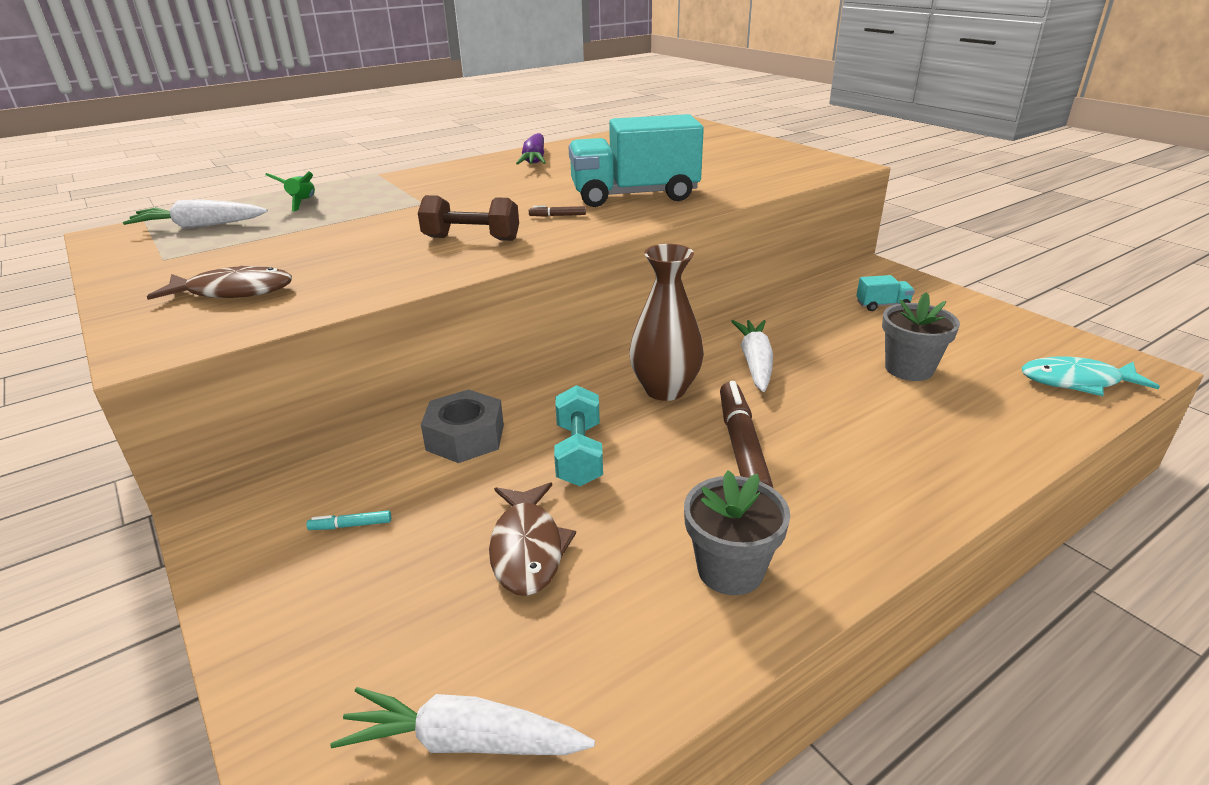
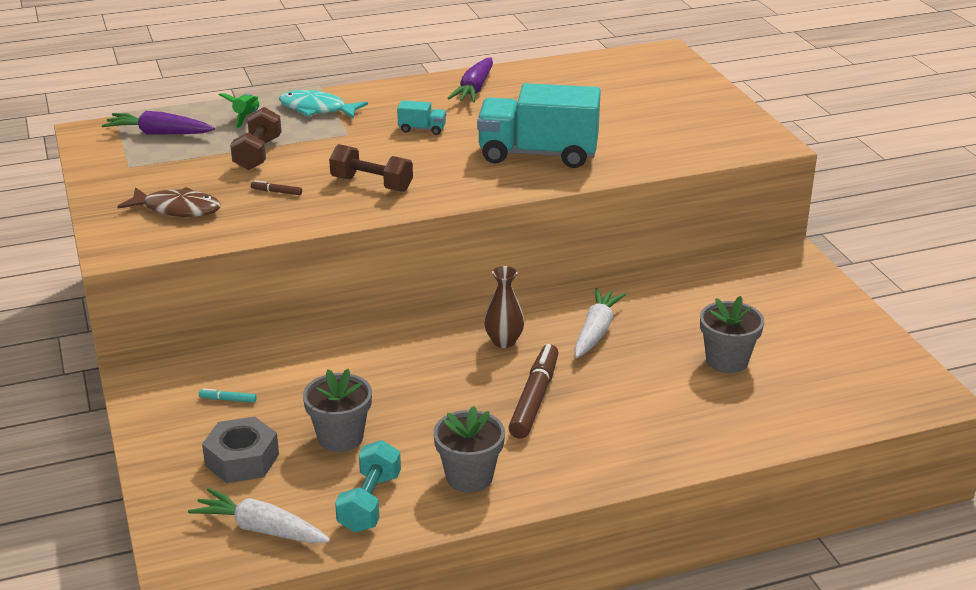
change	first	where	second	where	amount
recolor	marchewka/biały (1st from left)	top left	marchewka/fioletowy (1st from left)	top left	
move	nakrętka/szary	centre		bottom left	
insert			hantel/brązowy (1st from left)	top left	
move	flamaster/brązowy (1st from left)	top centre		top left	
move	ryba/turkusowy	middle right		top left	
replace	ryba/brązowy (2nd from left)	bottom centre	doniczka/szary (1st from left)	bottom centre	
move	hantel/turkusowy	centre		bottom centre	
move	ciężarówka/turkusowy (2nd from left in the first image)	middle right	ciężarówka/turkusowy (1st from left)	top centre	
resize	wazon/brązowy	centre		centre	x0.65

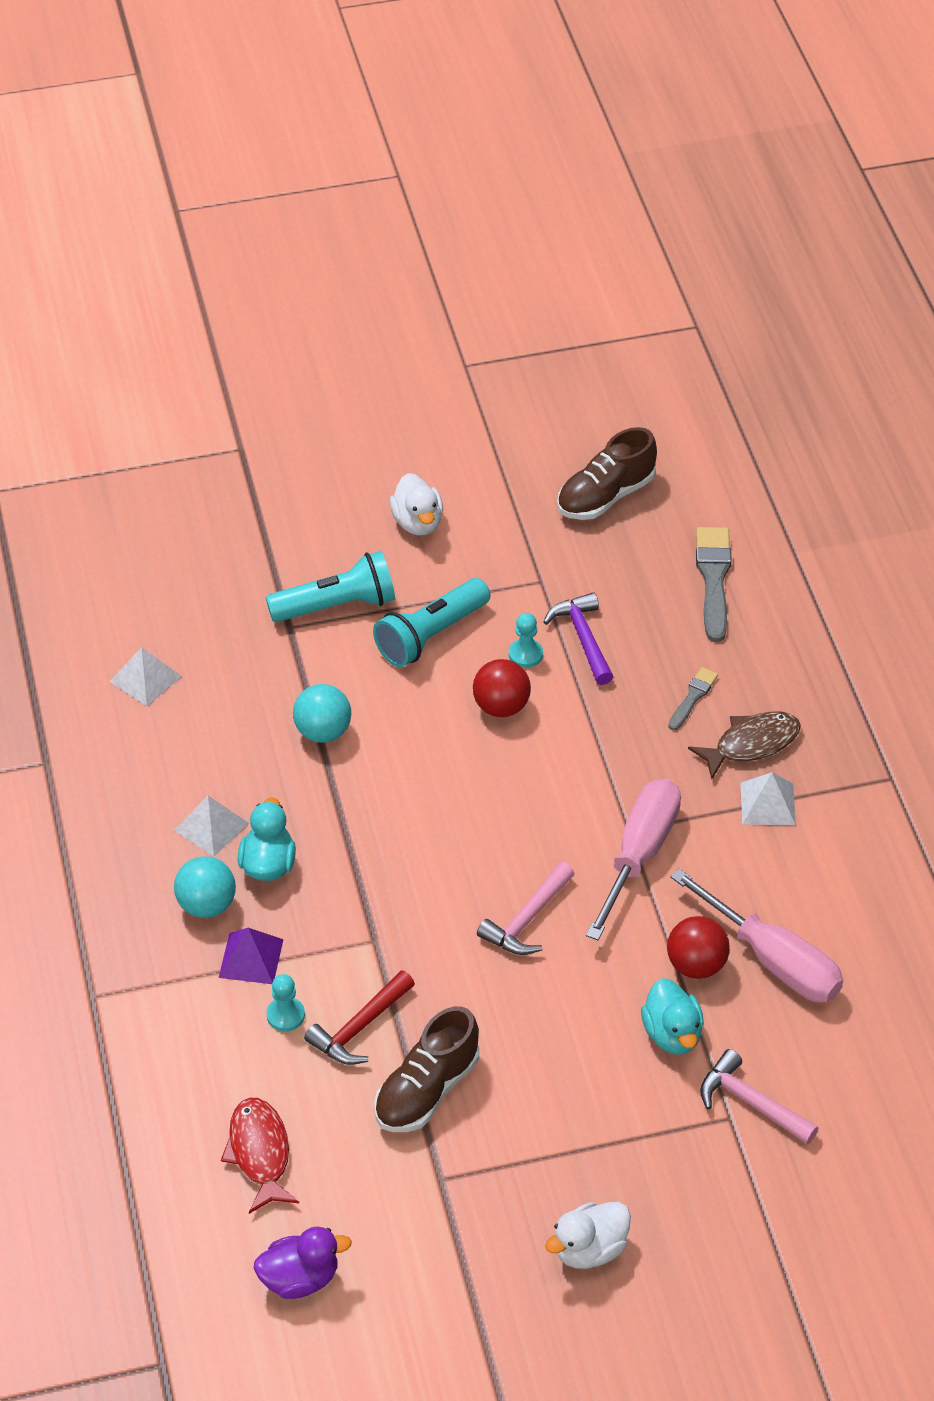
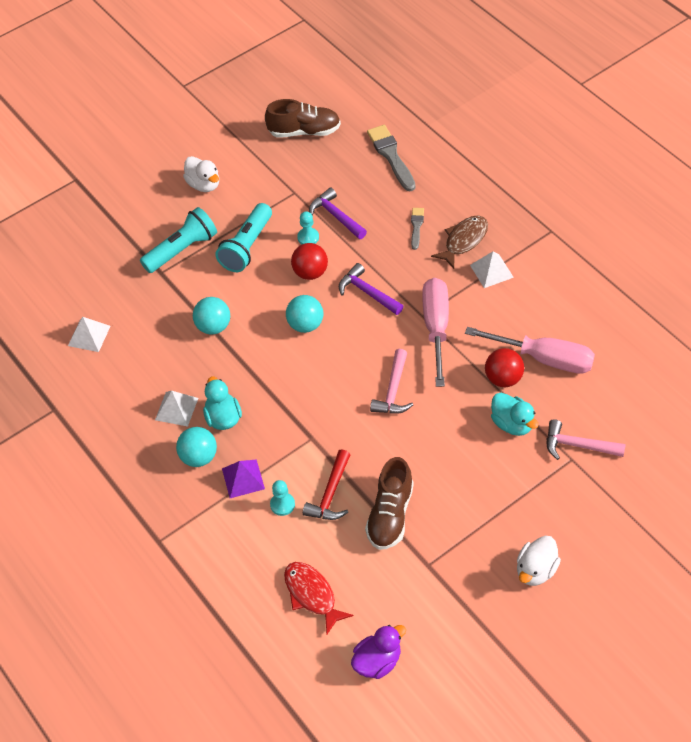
change	first	where	second	where	amount
rotate	but/brązowy (2nd from left in the first image)	centre	but/brązowy (1st from left)	top centre	120 degrees counterclockwise
insert			piłka/turkusowy (3rd from left)	centre	
insert			młotek/fioletowy (2nd from left)	centre	

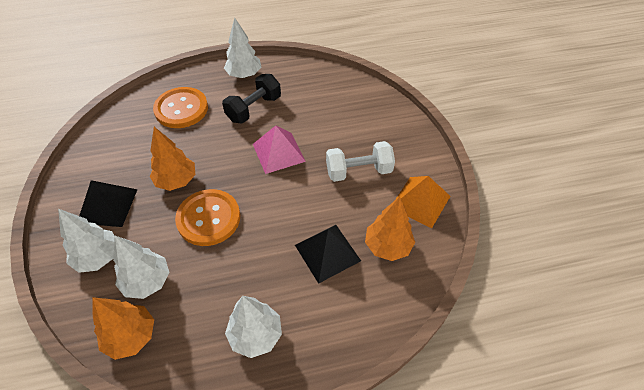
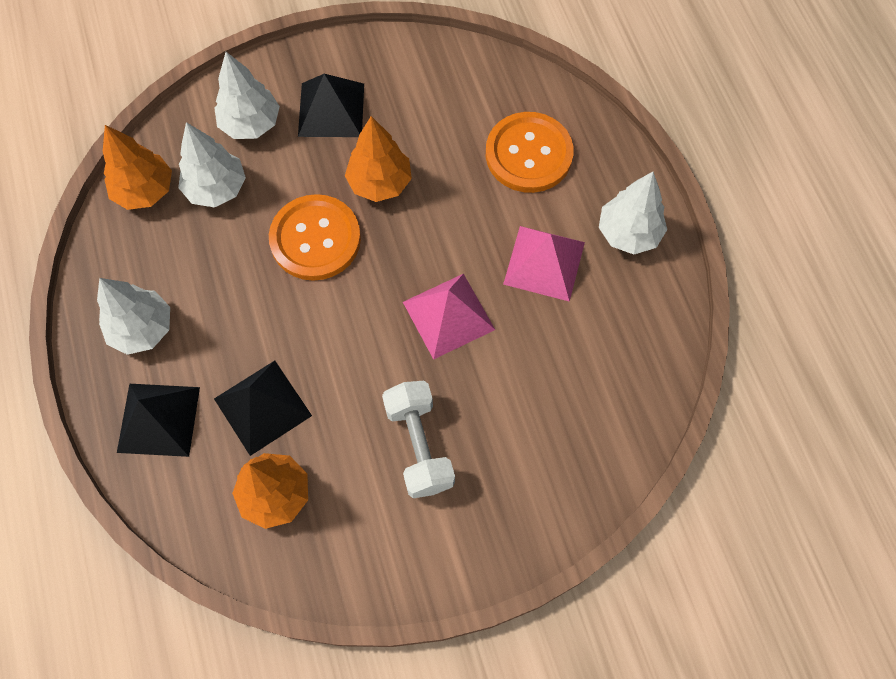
change	first	where	second	where	amount
insert			piramida/czarny (1st from left)	middle left	
replace	hantel/czarny	top centre	piramida/różowy (2nd from left)	centre	
delete	piramida/pomarańczowy	centre			

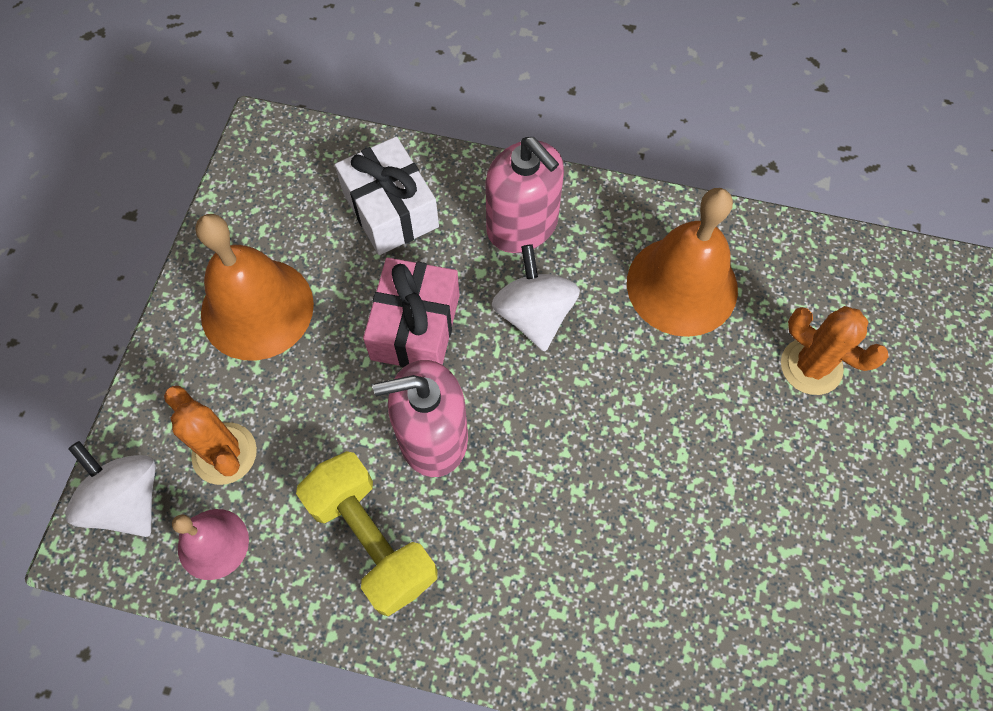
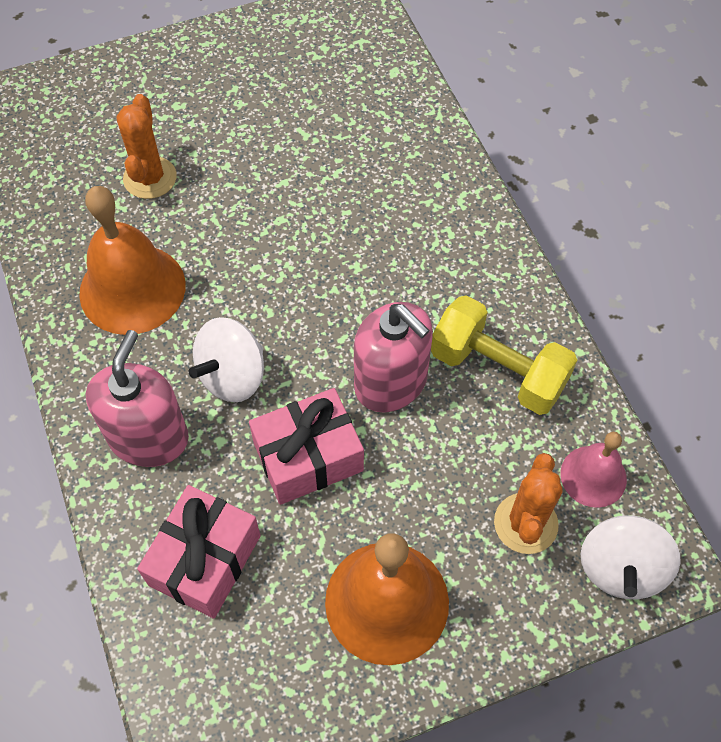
change	first	where	second	where	amount
recolor	prezent/biały	top centre	prezent/różowy (1st from left)	bottom left	
rotate	hantel/żółty	bottom centre		middle right	75 degrees counterclockwise

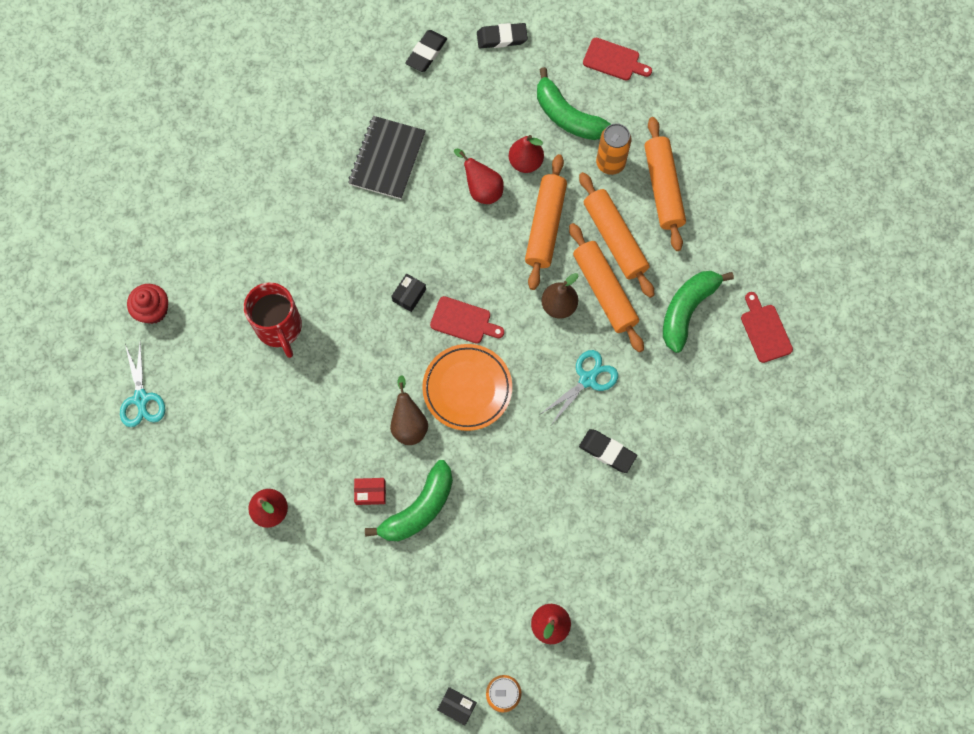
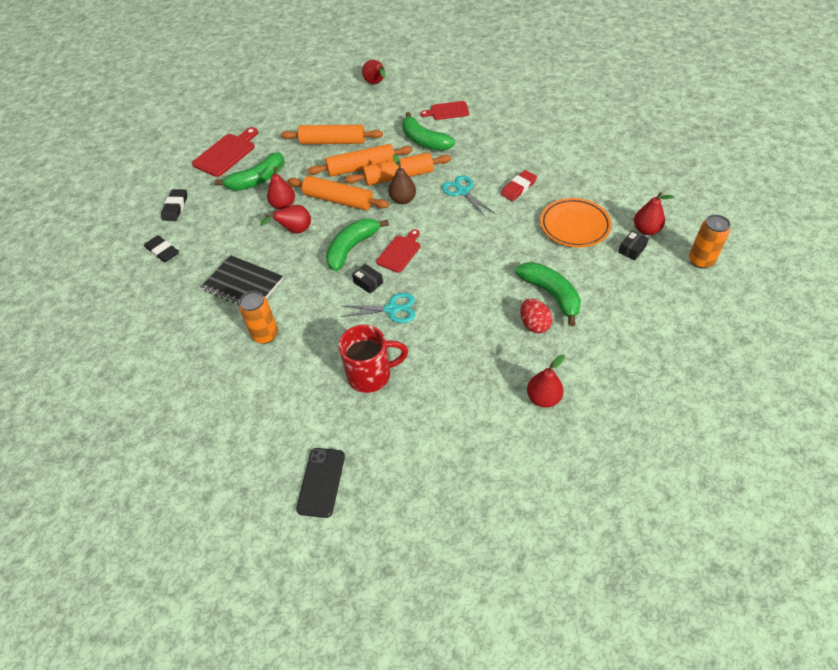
change	first	where	second	where	amount
resize	deska do krojenia/czerwony (2nd from left in the first image)	top centre	deska do krojenia/czerwony (1st from left)	top left	x1.53
move	puszka/pomarańczowy (2nd from left in the first image)	top centre	puszka/pomarańczowy (1st from left)	middle left	
replace	muffinka/czerwony	middle left	telefon/czarny	bottom centre	
insert			banan/zielony (2nd from left)	centre	
move	nożyczki/turkusowy (1st from left)	middle left		centre	
insert			gruszka/czerwony (3rd from left)	top centre	
recolor	gumka do mazania/czarny (3rd from left)	centre	gumka do mazania/czerwony	top centre	
replace	pudełko/czerwony	bottom centre	jajko/czerwony	centre	
move	talerz/pomarańczowy	centre		top right	
move	pudełko/czarny (2nd from left)	bottom centre		middle right	
delete	gruszka/brązowy (1st from left)	centre			

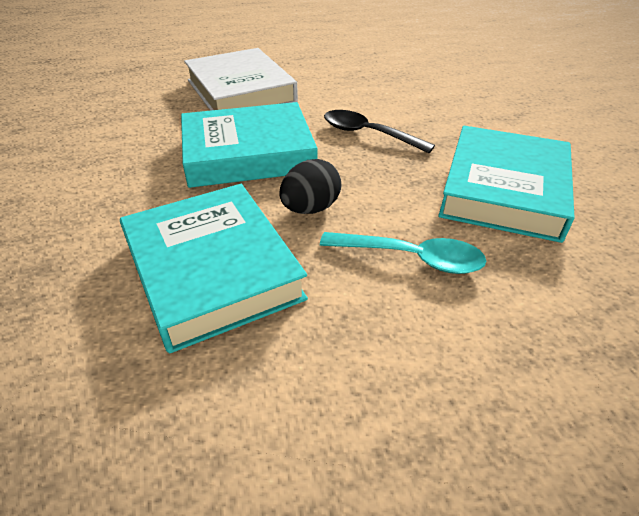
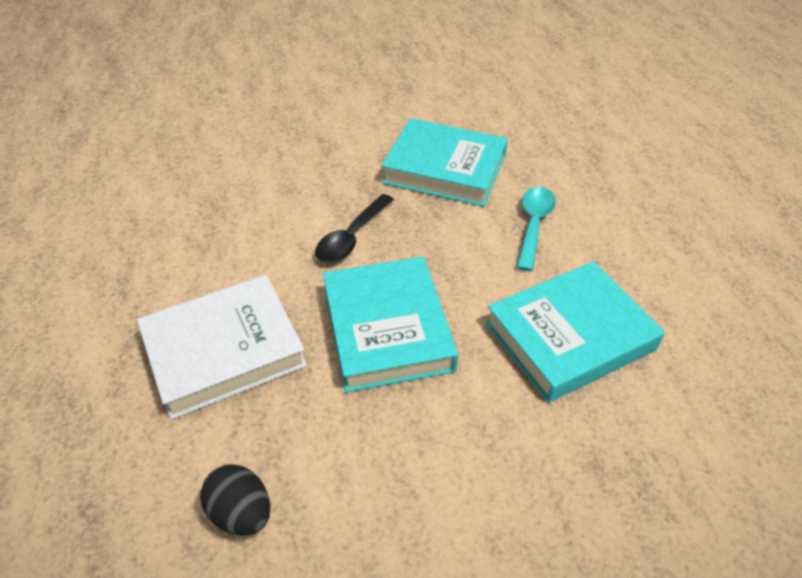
change	first	where	second	where	amount
move	jajko/czarny	centre		bottom left	

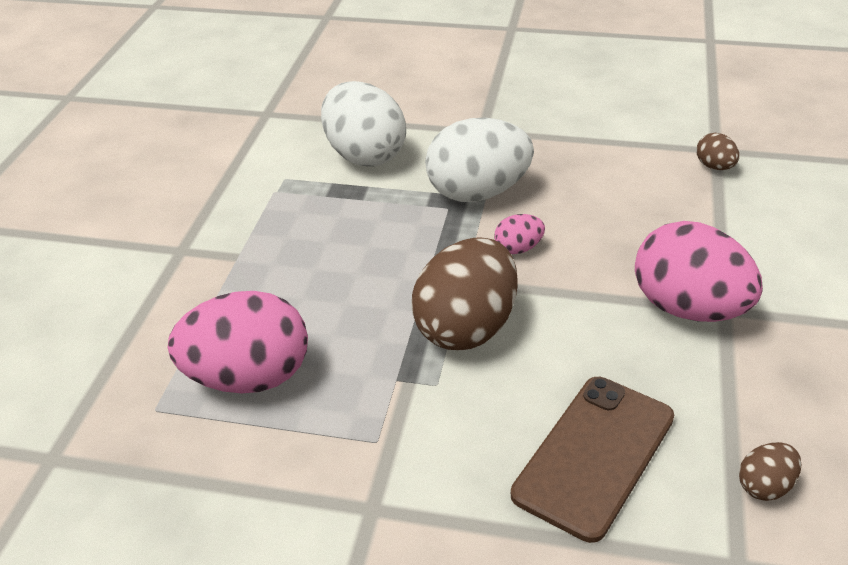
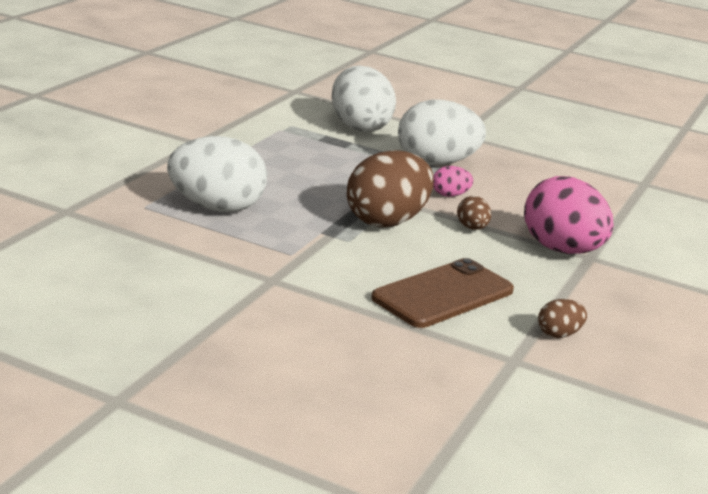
change	first	where	second	where	amount
recolor	jajko/różowy (1st from left)	middle left	jajko/biały (1st from left)	middle left	
move	jajko/brązowy (2nd from left)	top right		middle right	

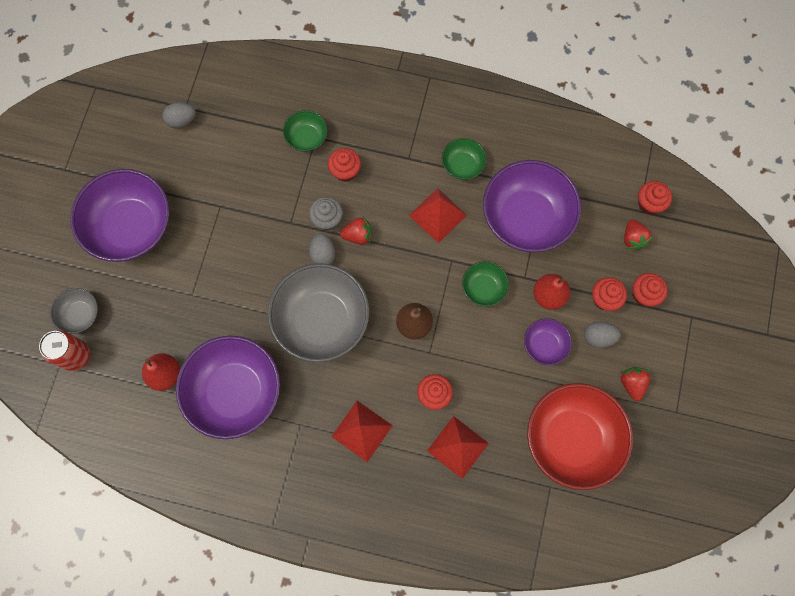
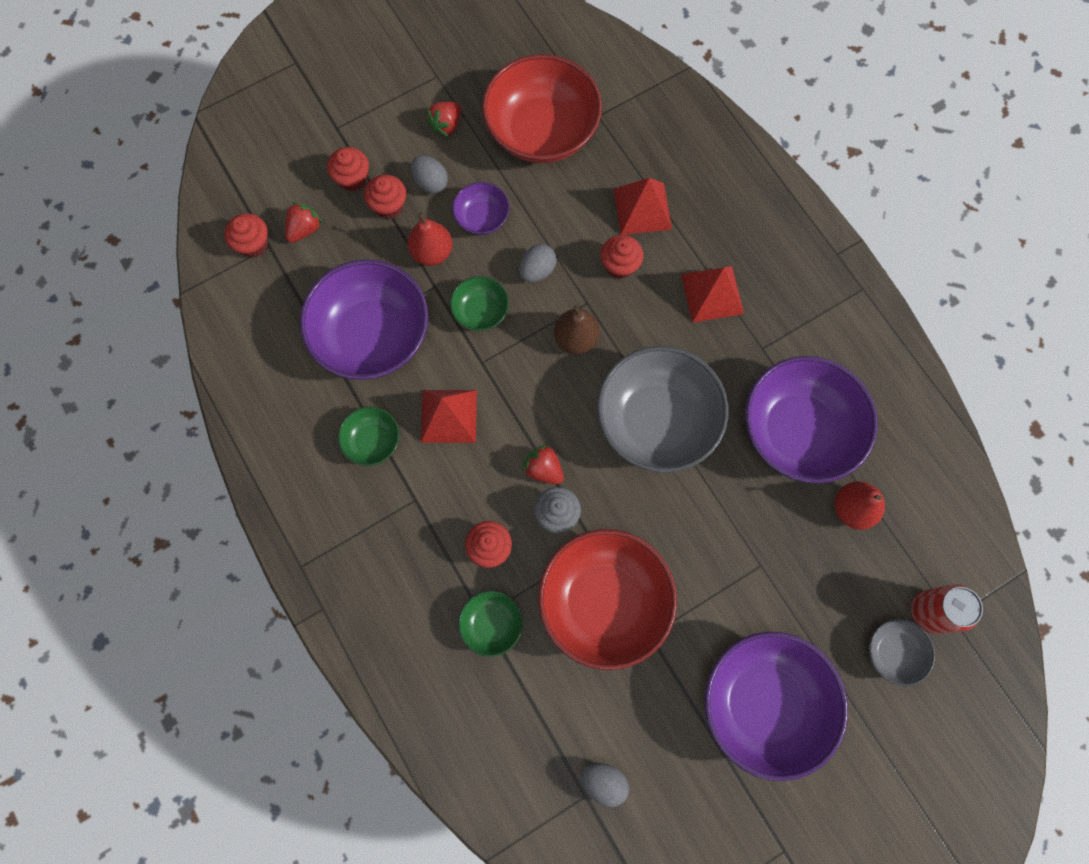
change	first	where	second	where	amount
move	jajko/szary (2nd from left)	centre		top centre	
insert			miska/czerwony (2nd from left)	bottom centre	

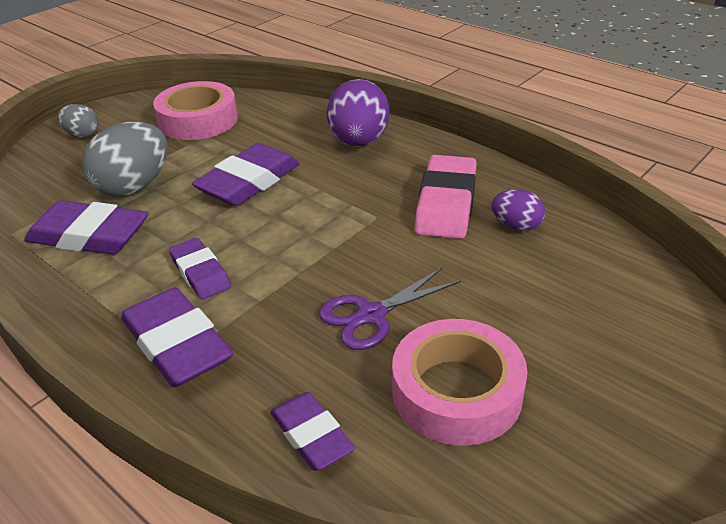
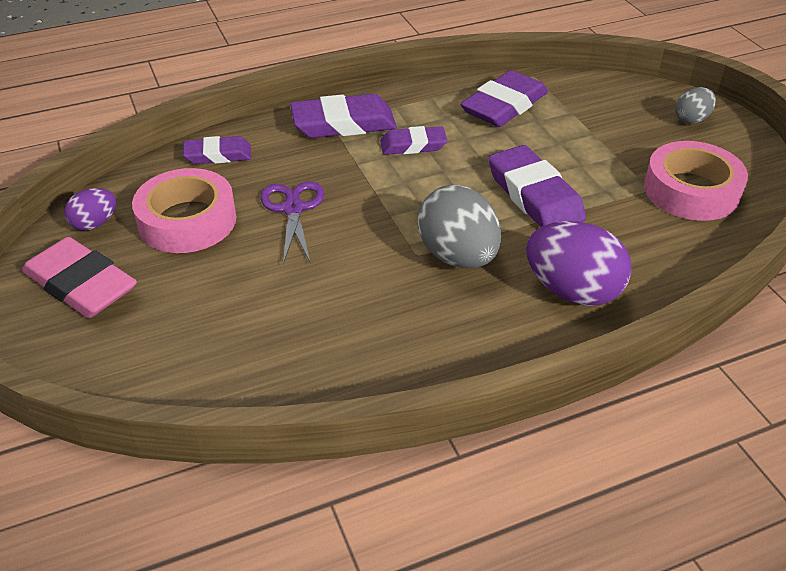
change	first	where	second	where	amount
move	gumka do mazania/różowy	centre		middle left	
move	jajko/fioletowy (2nd from left in the first image)	middle right	jajko/fioletowy (1st from left)	middle left	
move	jajko/szary (2nd from left in the first image)	top left	jajko/szary (1st from left)	centre	

